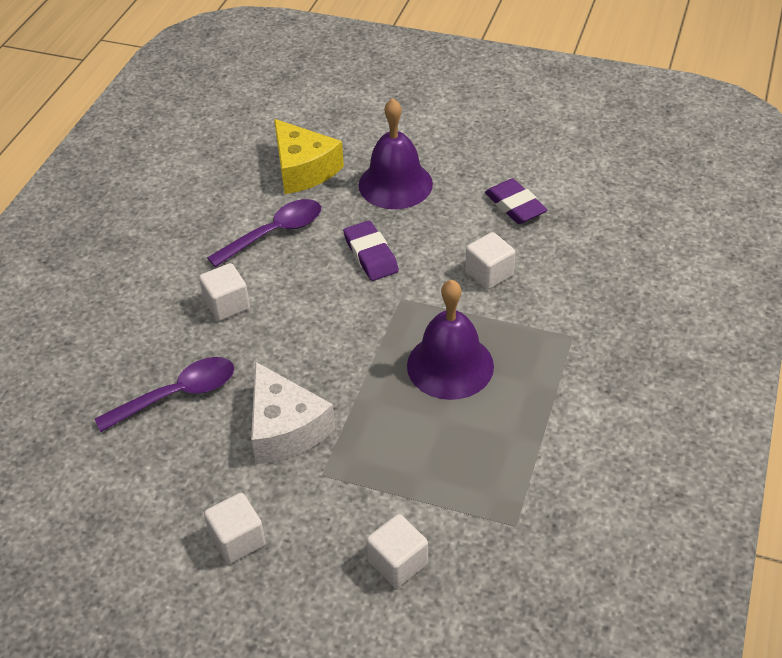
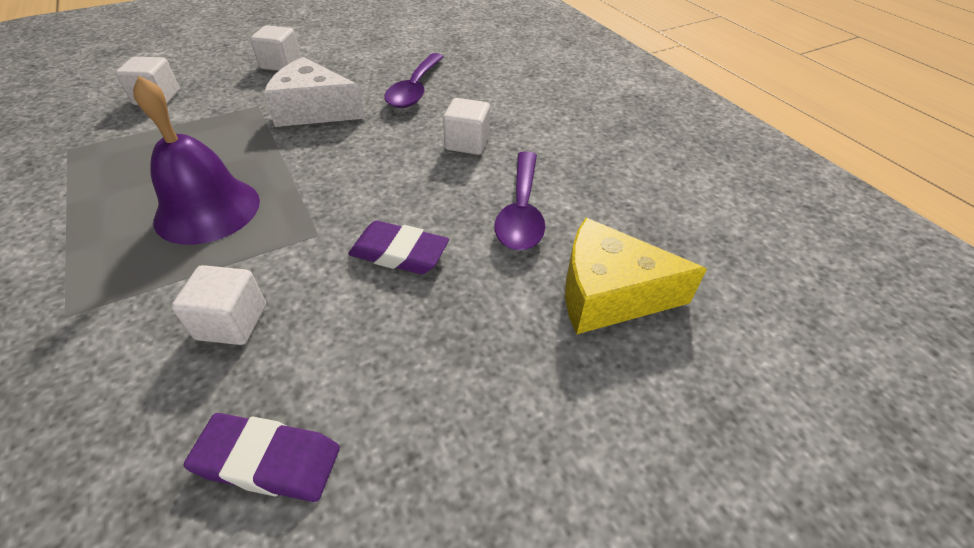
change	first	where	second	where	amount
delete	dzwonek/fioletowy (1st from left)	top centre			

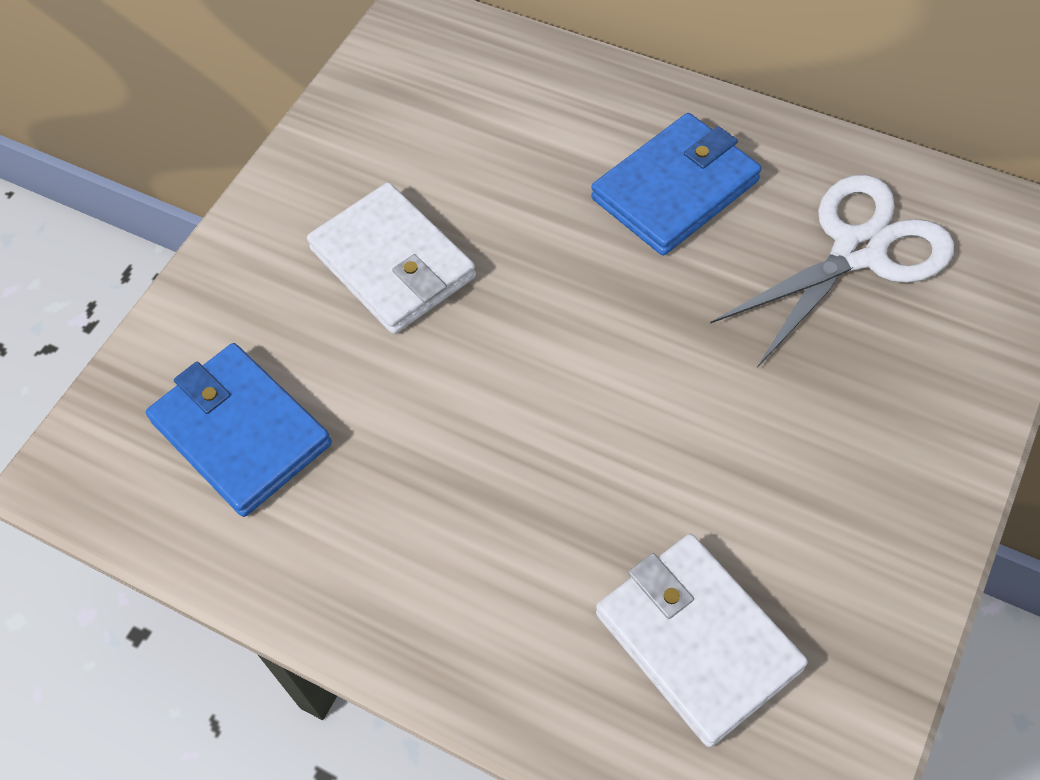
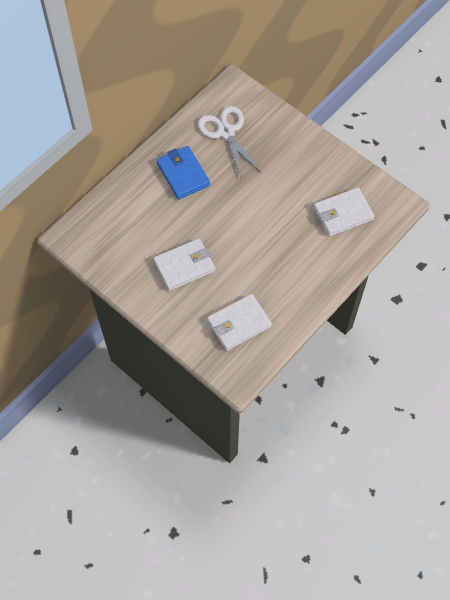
change	first	where	second	where	amount
recolor	portfel/niebieski (1st from left)	middle left	portfel/biały (2nd from left)	centre	

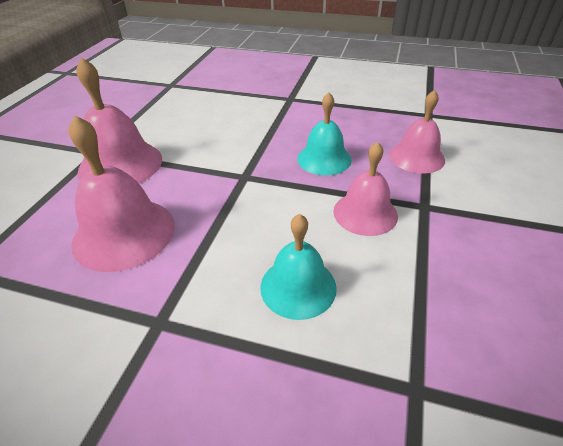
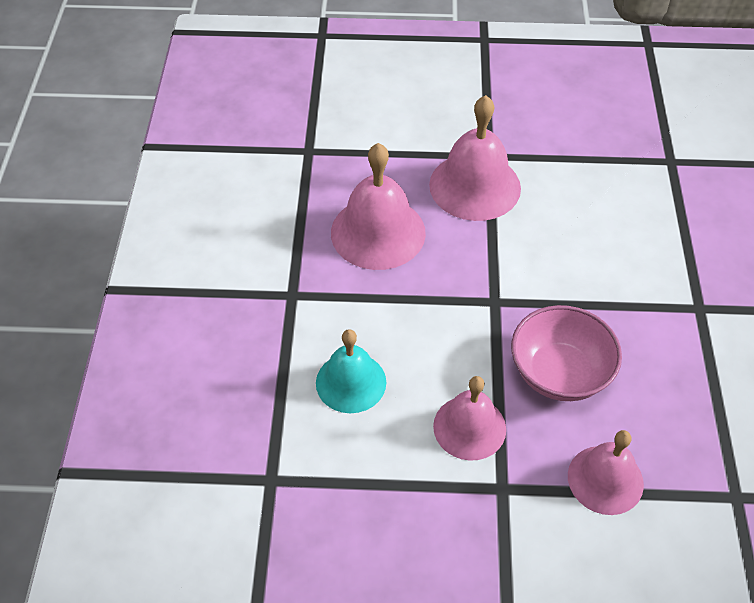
change	first	where	second	where	amount
replace	dzwonek/turkusowy (2nd from left)	top centre	miska/różowy	middle right	

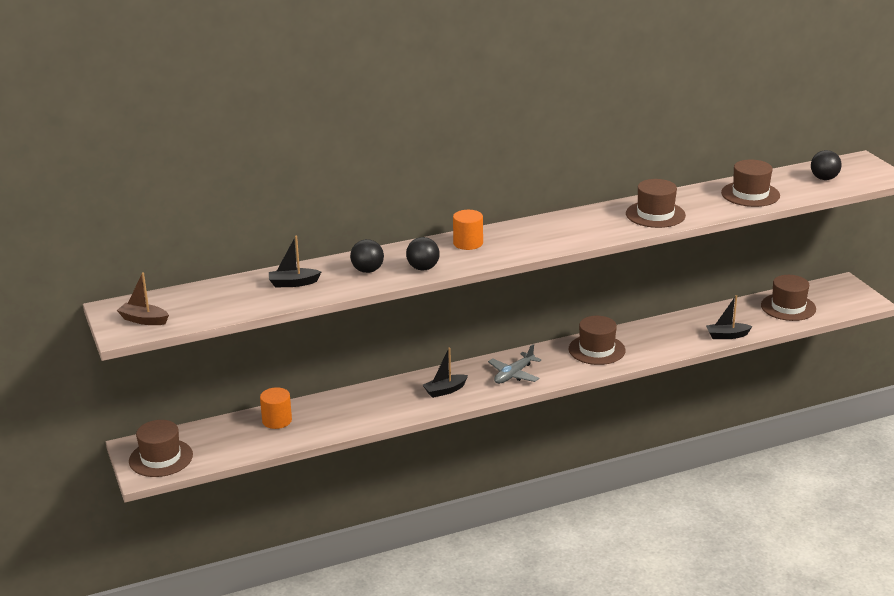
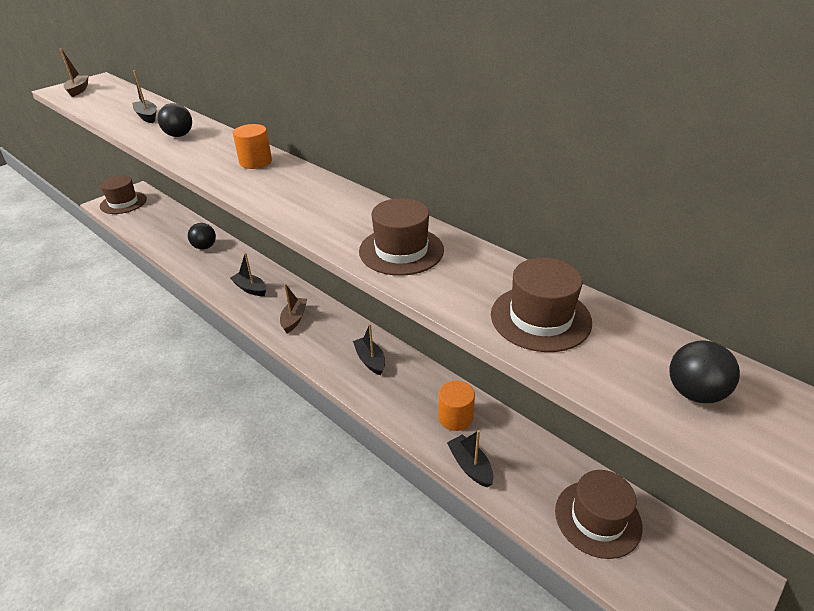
change	first	where	second	where	amount
move	piłka/czarny (2nd from left)	centre		middle left	
replace	samolot/szary	centre	łódka/brązowy (2nd from left)	centre	
replace	kapelusz/brązowy (2nd from left)	middle right	łódka/czarny (3rd from left)	centre	
move	walec/pomarańczowy (1st from left in the first image)	bottom left	walec/pomarańczowy (2nd from left)	centre	

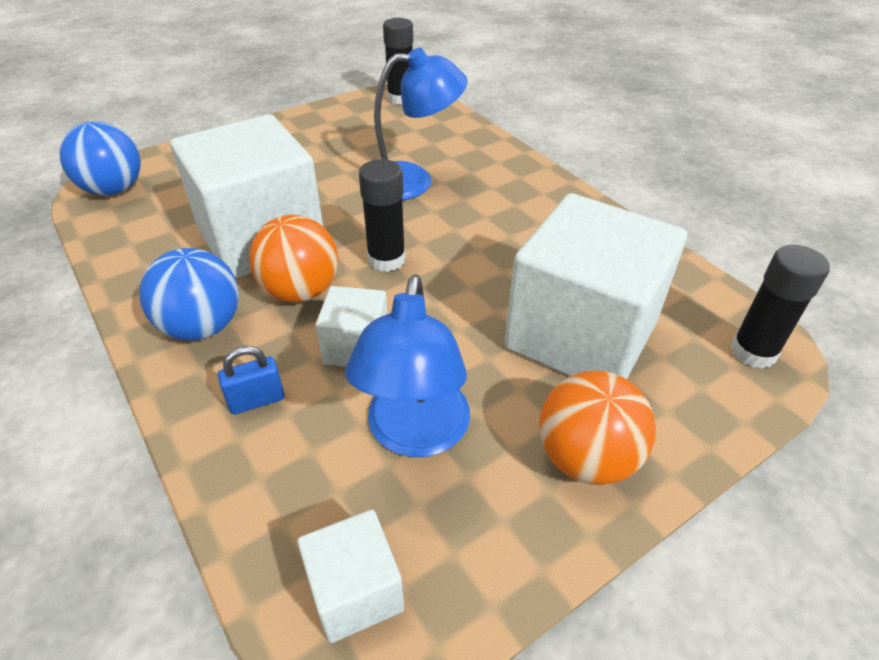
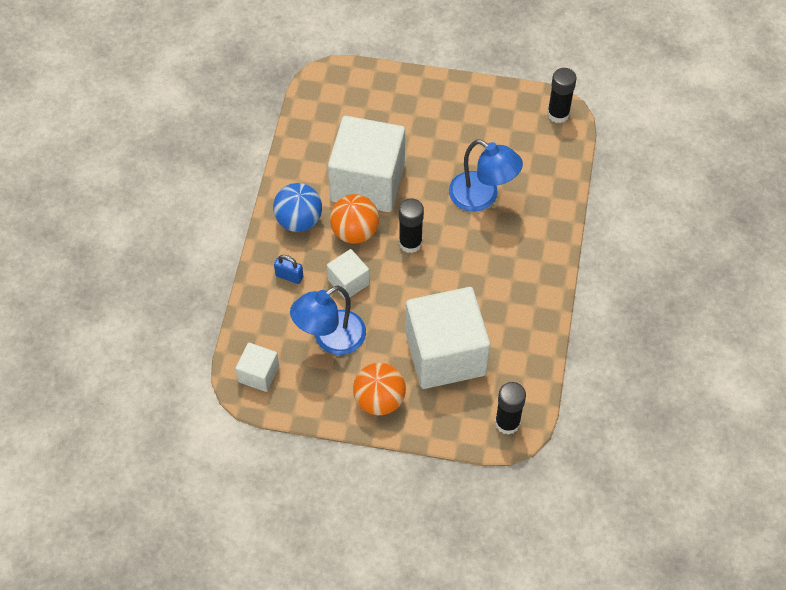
change	first	where	second	where	amount
delete	piłka/niebieski (1st from left)	top left			

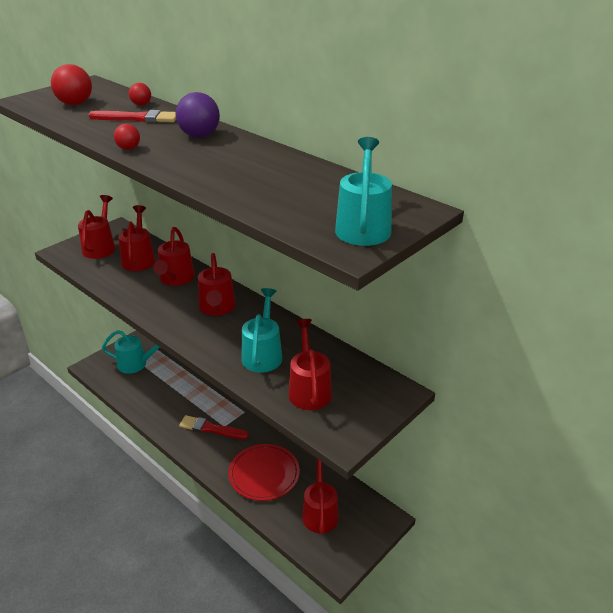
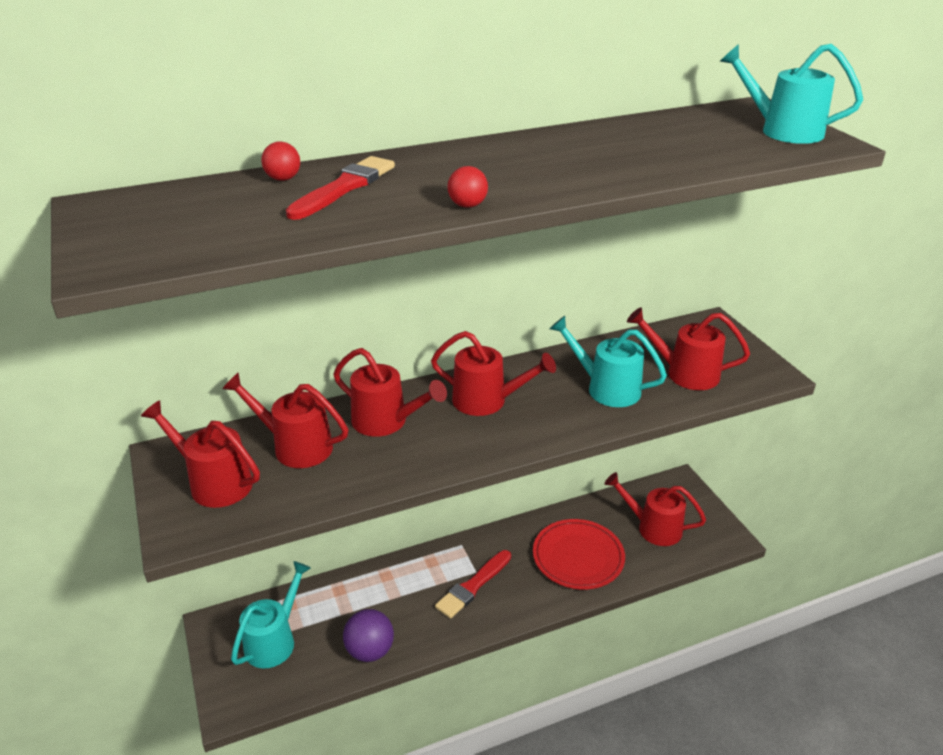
change	first	where	second	where	amount
move	piłka/fioletowy	top left		bottom centre	
delete	piłka/czerwony (1st from left)	top left			

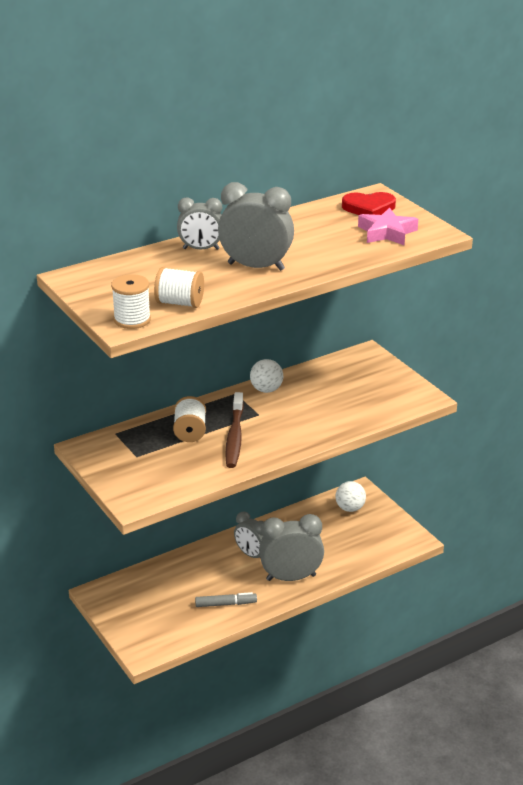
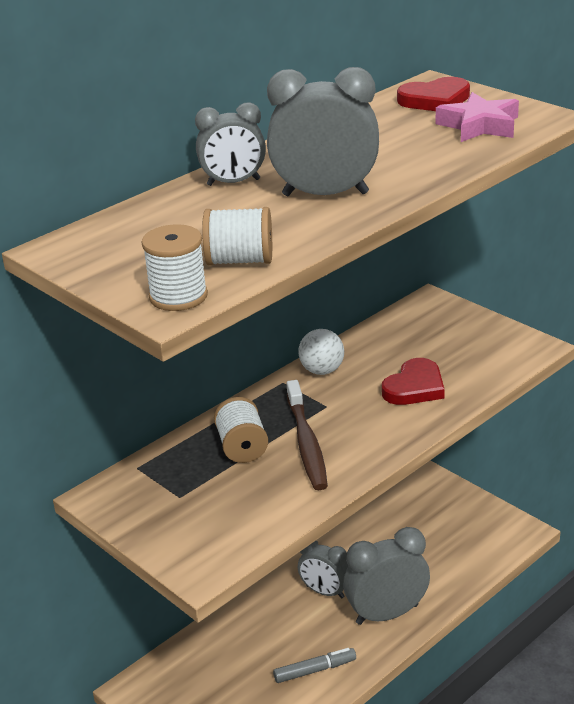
change	first	where	second	where	amount
insert			serce/czerwony (1st from left)	middle right	
delete	piłka/biały (2nd from left)	middle right			

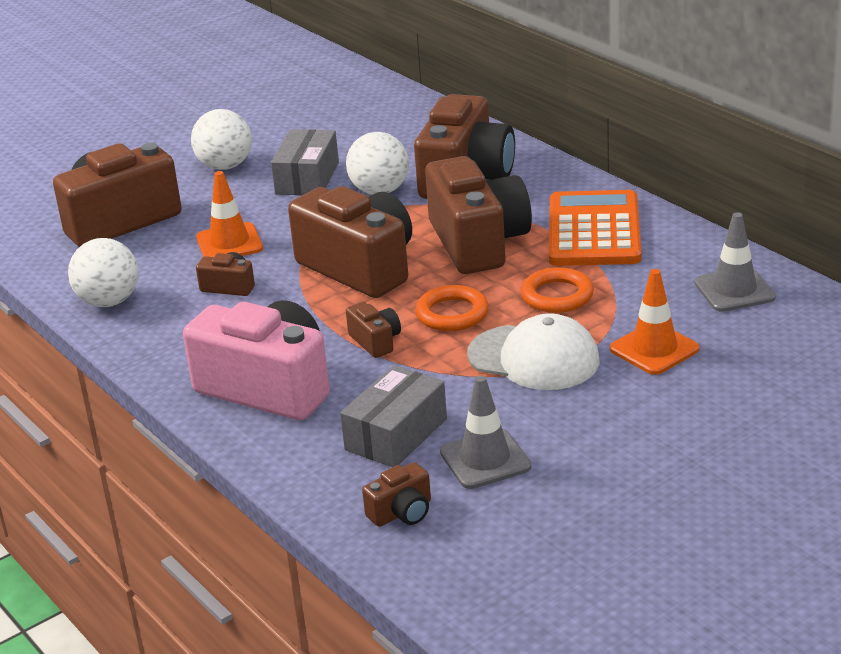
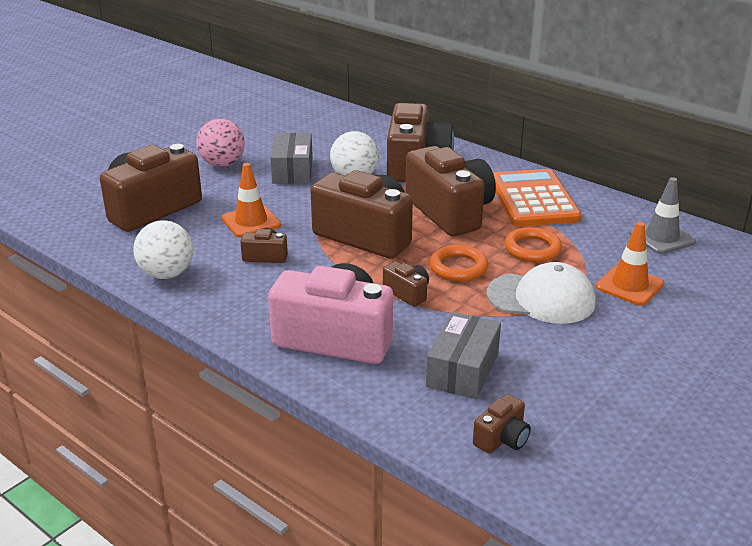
change	first	where	second	where	amount
recolor	piłka/biały (2nd from left)	top left	piłka/różowy	top left	
delete	pachołek/szary (1st from left)	centre			

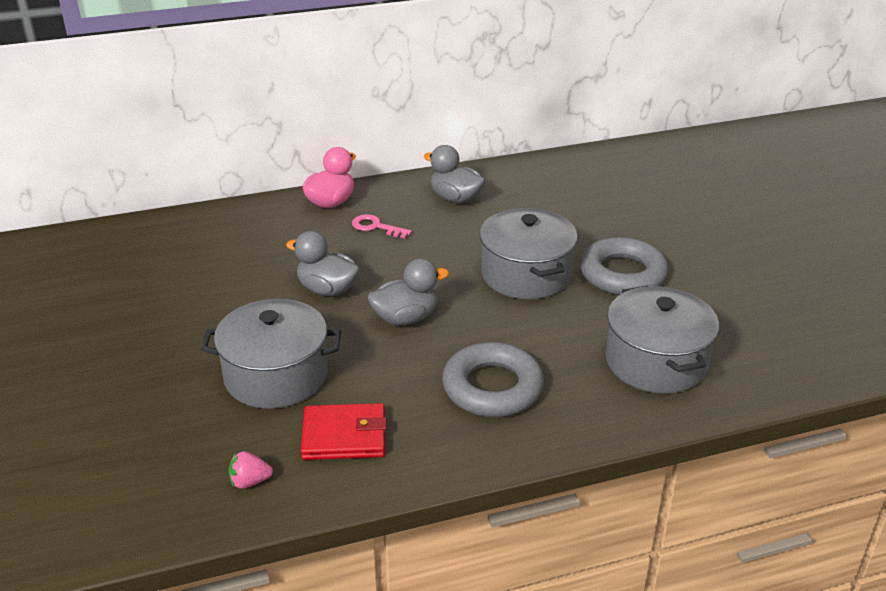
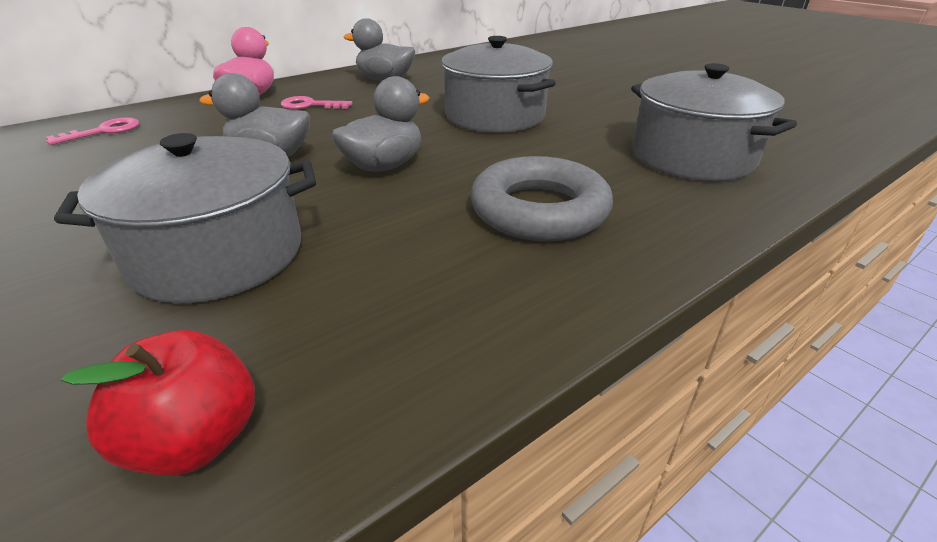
change	first	where	second	where	amount
insert			klucz/różowy (1st from left)	top left	
replace	truskawka/różowy	bottom left	jabłko/czerwony	bottom left	
delete	portfel/czerwony	bottom centre			
delete	pierścień/szary (2nd from left)	middle right			

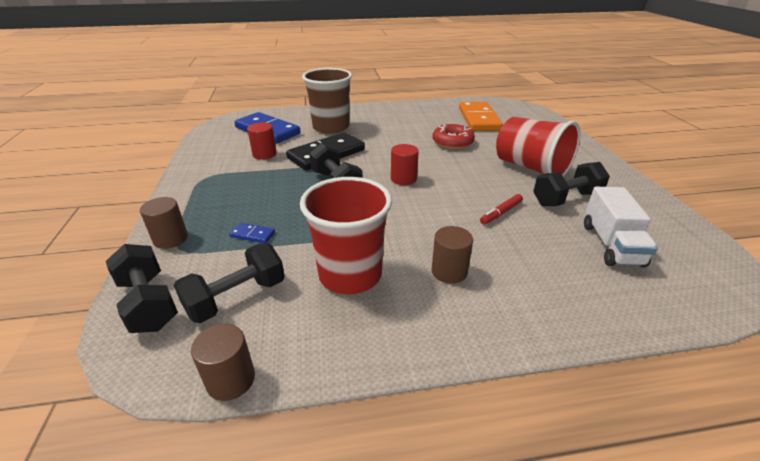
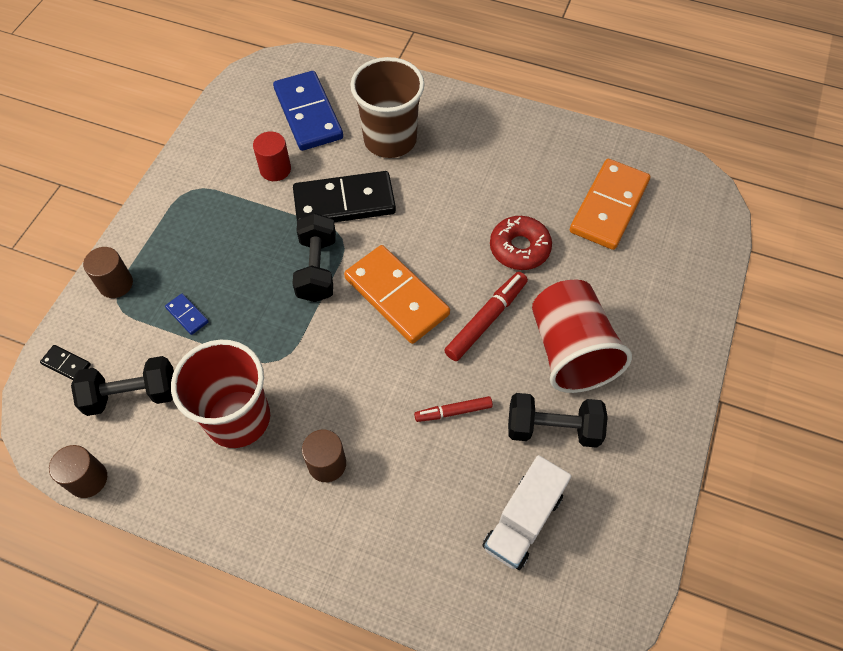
change	first	where	second	where	amount
replace	hantel/czarny (1st from left)	middle left	kostka domina/czarny (1st from left)	middle left	
replace	walec/czerwony (2nd from left)	centre	kostka domina/pomarańczowy (1st from left)	centre	
insert			flamaster/czerwony (2nd from left)	centre	

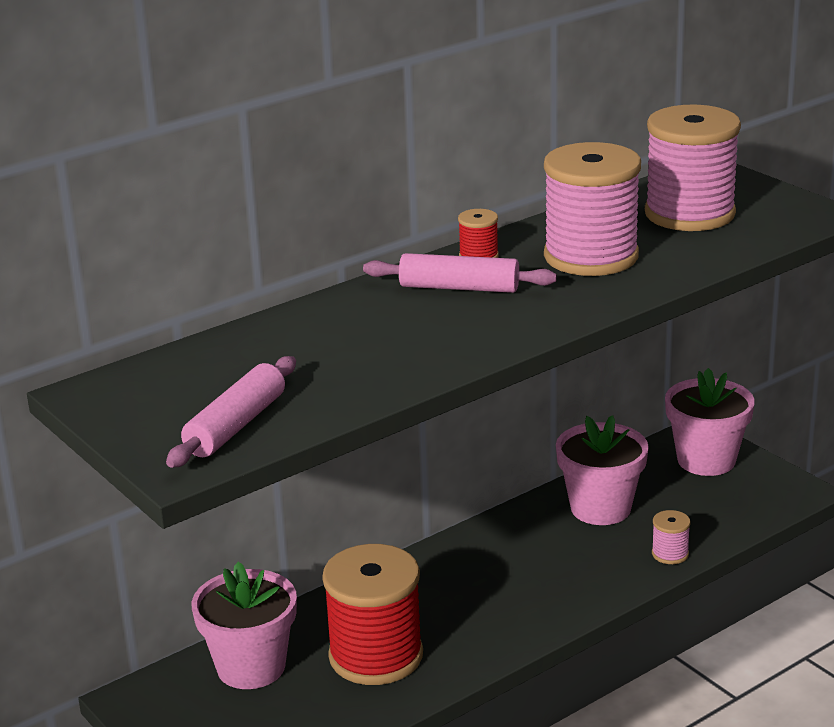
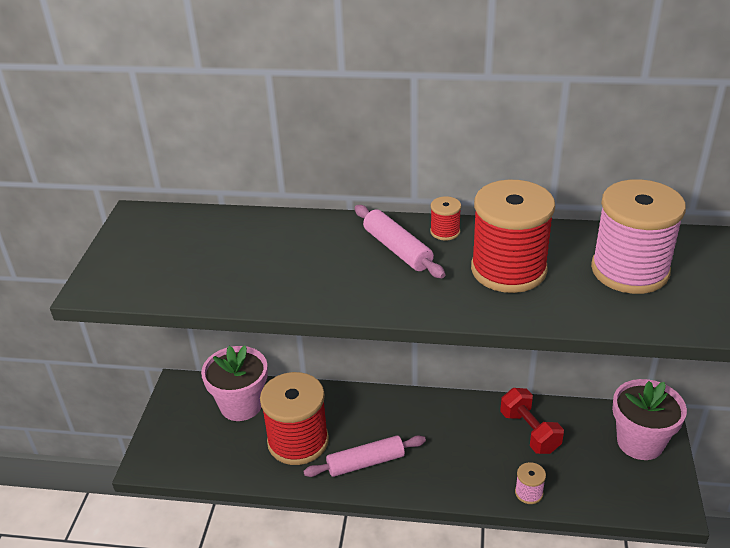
change	first	where	second	where	amount
move	wałek do ciasta/różowy (1st from left)	middle left		bottom centre	
recolor	szpulka/różowy (1st from left)	top right	szpulka/czerwony (3rd from left)	middle right	
replace	doniczka/różowy (2nd from left)	middle right	hantel/czerwony	bottom right	

